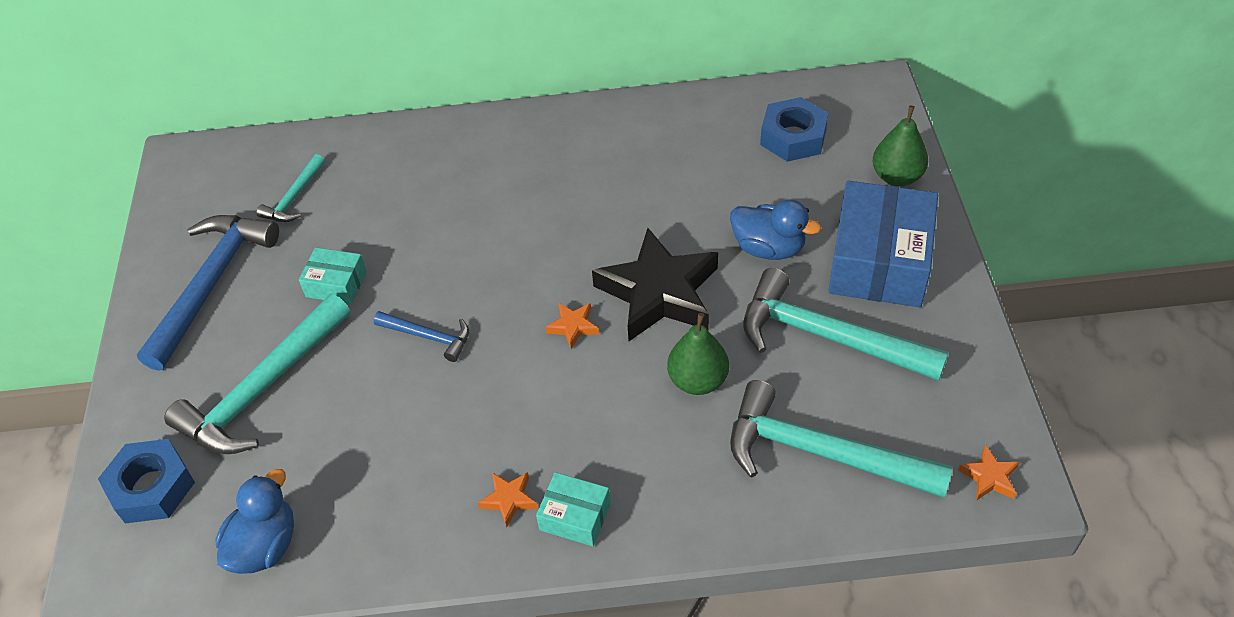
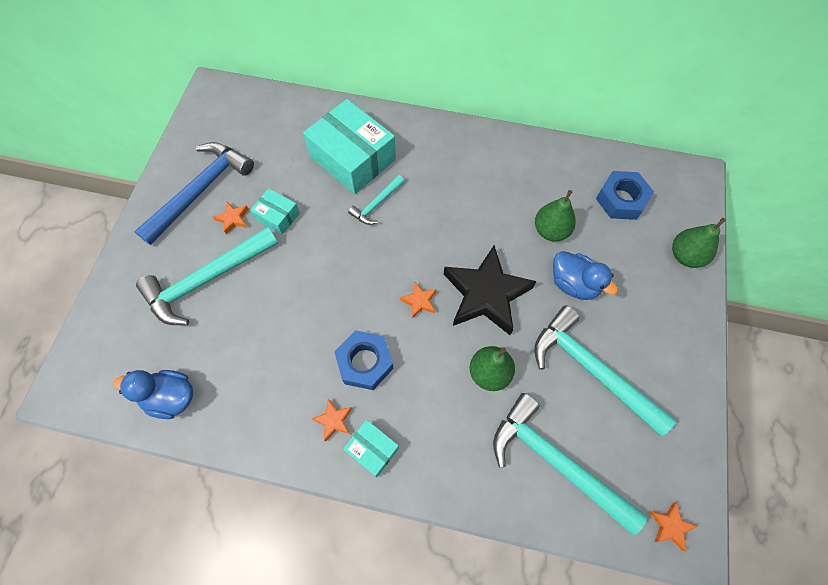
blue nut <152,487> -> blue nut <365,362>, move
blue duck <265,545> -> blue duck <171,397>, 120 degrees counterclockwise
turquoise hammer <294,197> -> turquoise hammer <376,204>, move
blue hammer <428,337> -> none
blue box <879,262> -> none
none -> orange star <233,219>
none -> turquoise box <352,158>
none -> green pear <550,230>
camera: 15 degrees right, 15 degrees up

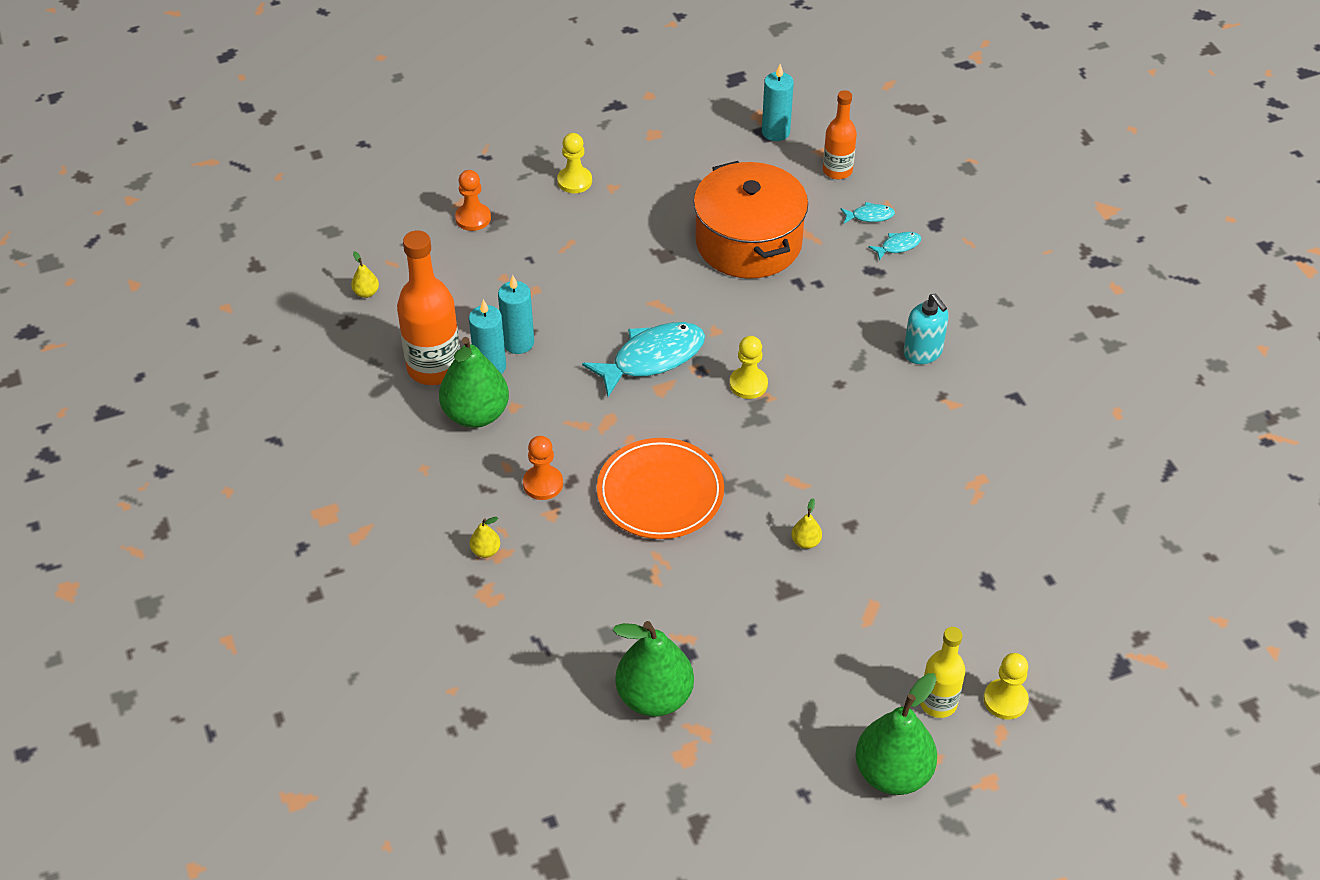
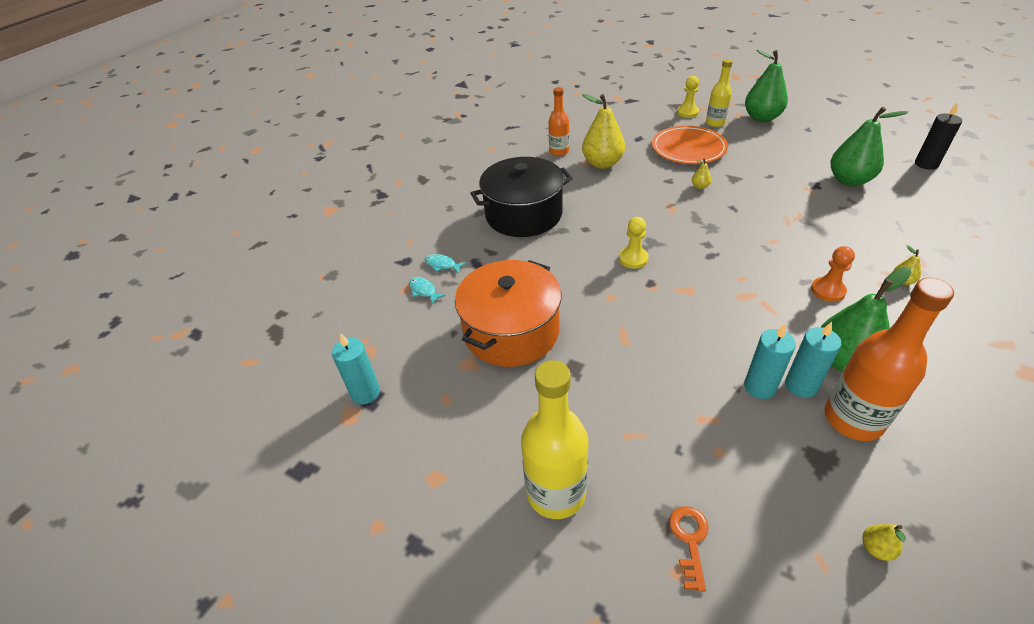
orange pawn <473,218> -> orange key <689,540>
yellow pawn <574,181> -> yellow bottle <556,493>
turquoise fish <652,358> -> none
orange plate <660,493> -> orange plate <688,149>, move
orange bottle <837,171> -> orange bottle <559,151>, move
turquoise soap dispenser <923,352> -> black pot <523,214>
none -> yellow pear <602,163>
none -> black candle <926,164>
camera: 125 degrees left, 5 degrees down

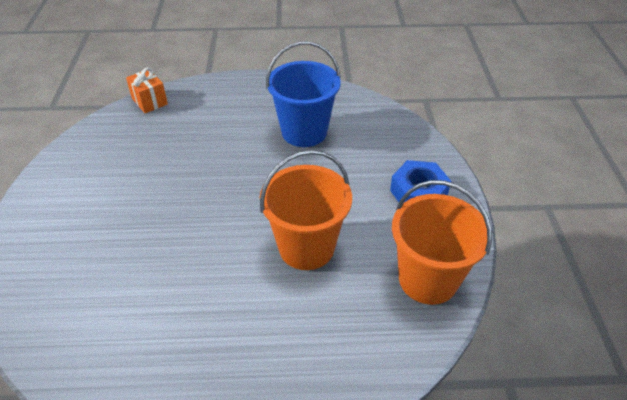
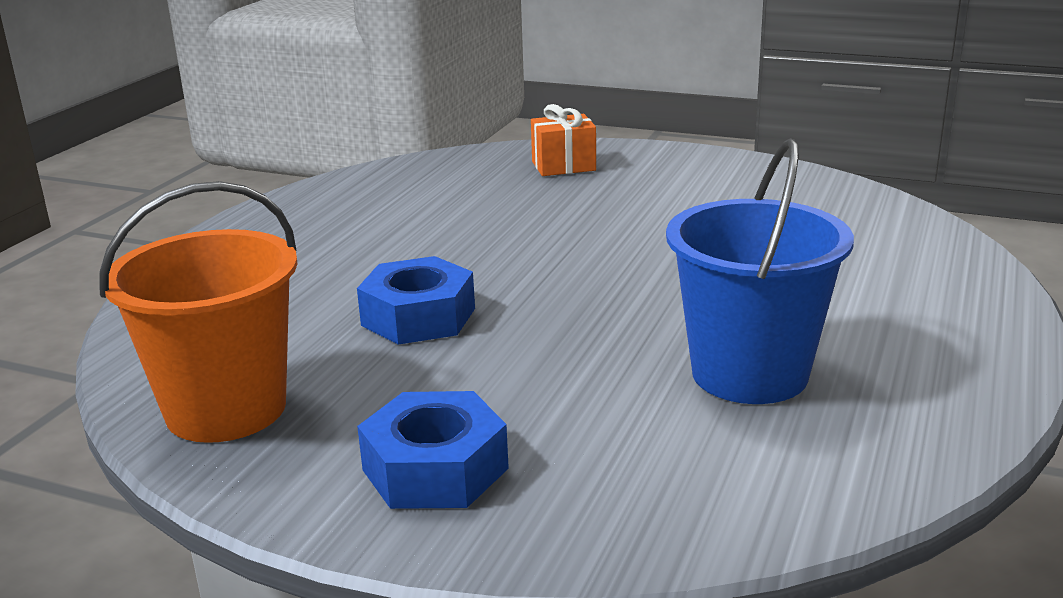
orange gift <149,101> -> orange gift <563,166>, move
orange bucket <306,247> -> blue nut <418,317>
camera: 115 degrees right, 20 degrees down

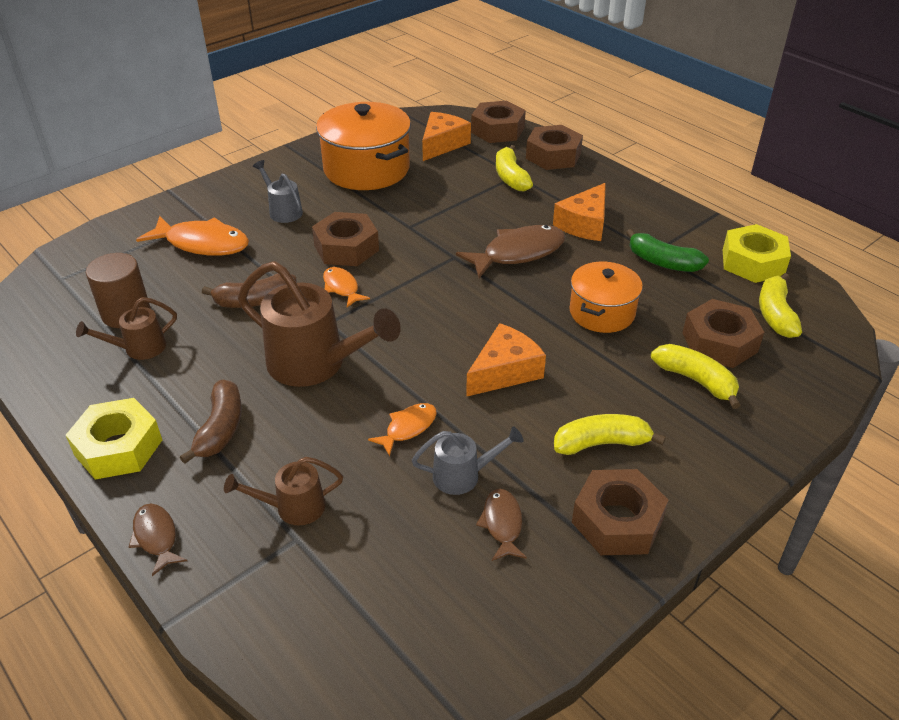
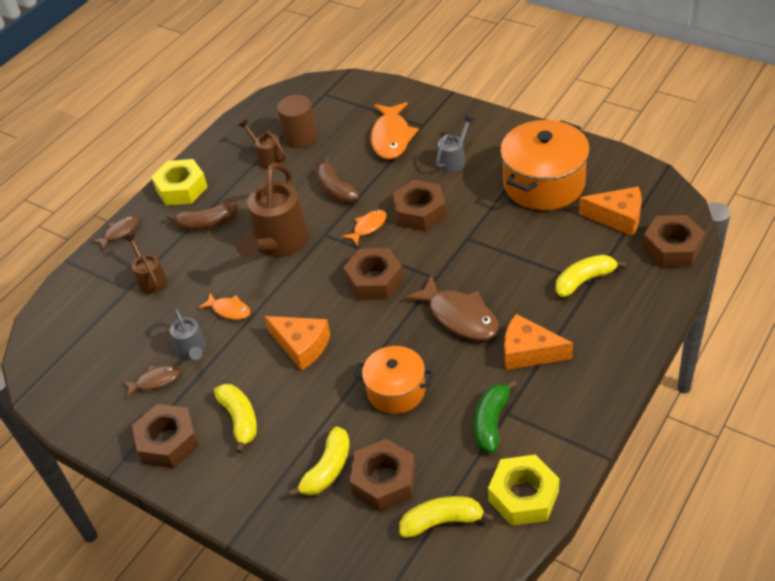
brown nut <553,156> -> brown nut <374,280>, move
camera: 80 degrees right, 5 degrees up

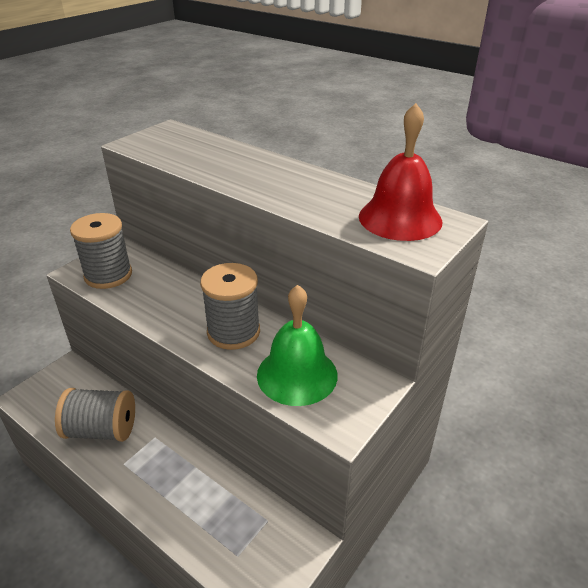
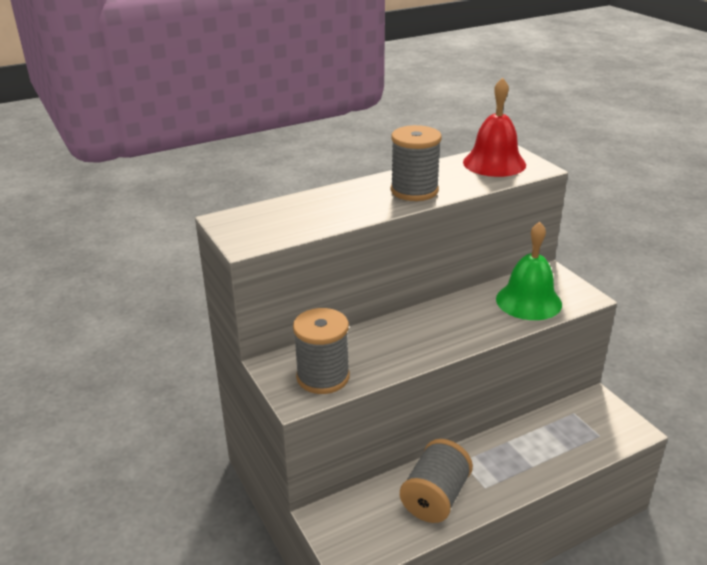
grey spool <233,332> -> grey spool <414,191>, move
camera: 65 degrees left, 5 degrees down

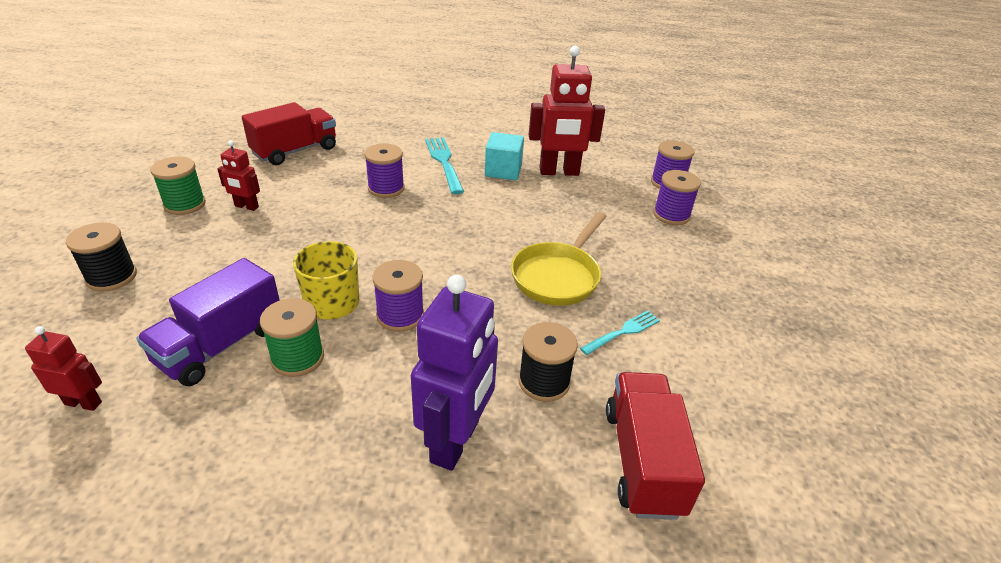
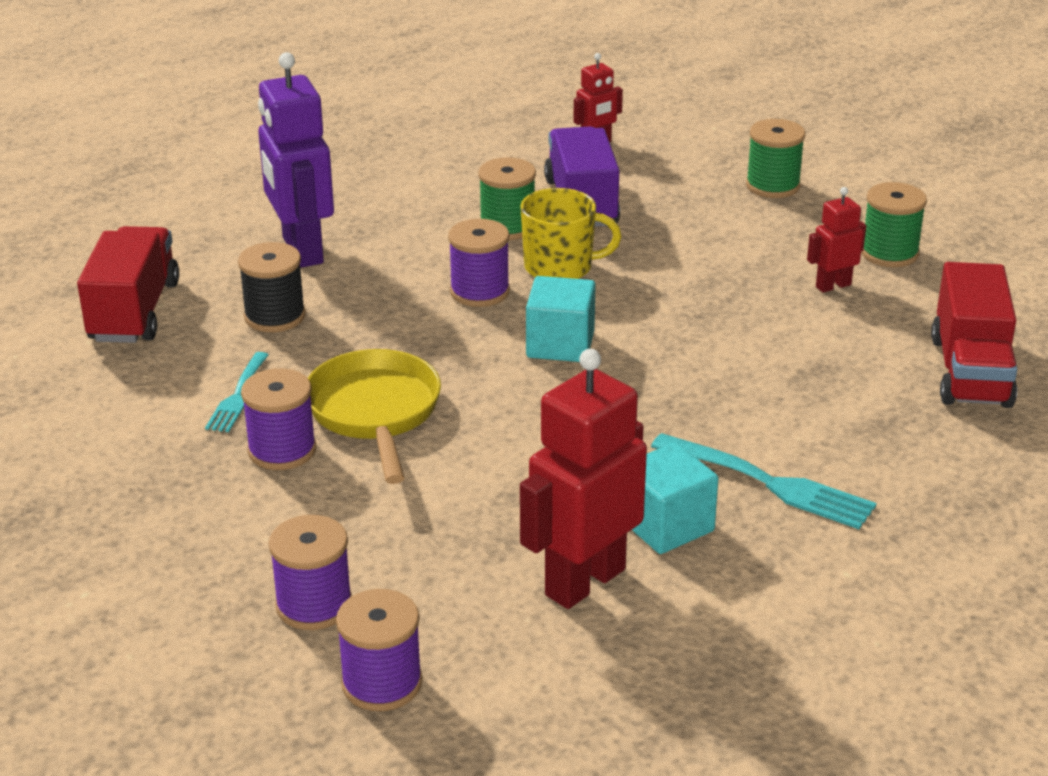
black spool <112,277> -> green spool <772,186>
purple spool <386,188> -> purple spool <282,450>, move
red truck <642,460> -> red truck <134,312>, 135 degrees counterclockwise
none -> turquoise cube <560,344>
camera: 140 degrees right, 5 degrees down

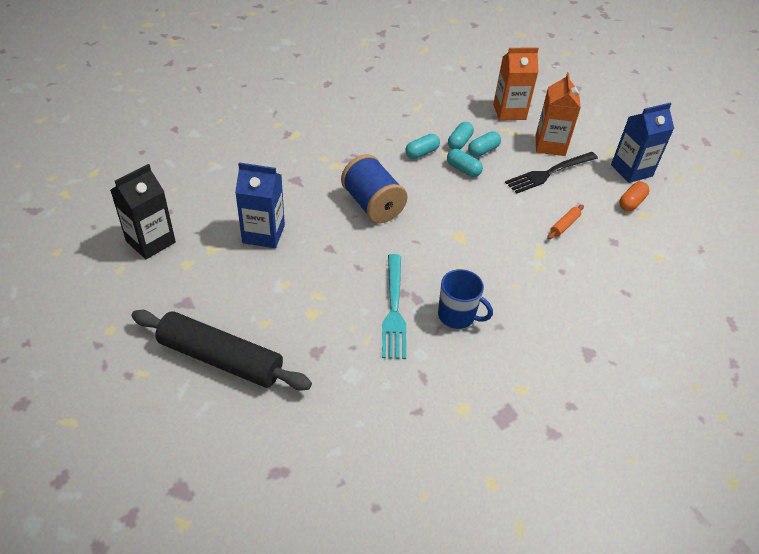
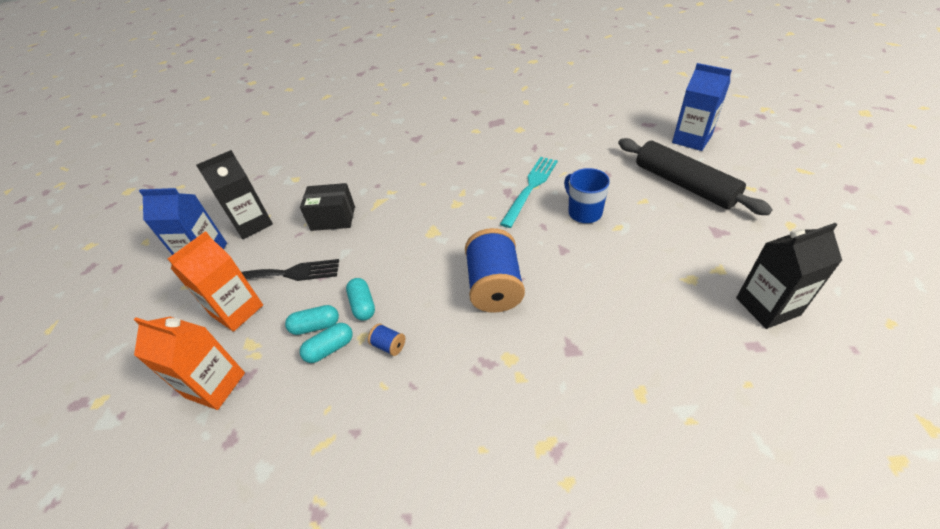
blue carton <263,234> -> blue carton <691,139>, move
turquoise capsule <422,153> -> blue spool <389,345>
blue mug <457,316> -> blue mug <584,212>, move
orange rolling pin <564,225> -> black box <333,218>
orange capsule <631,203> -> black carton <252,224>
camera: 145 degrees left, 0 degrees up

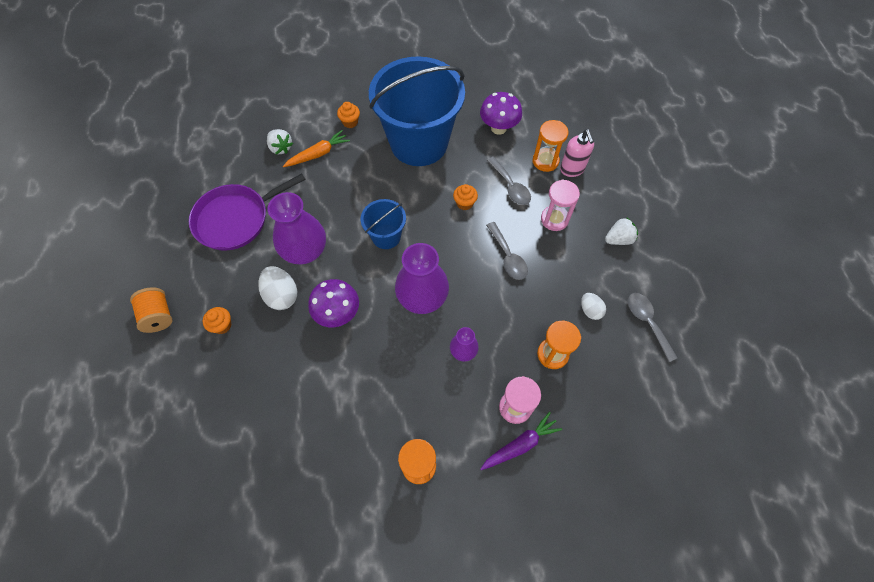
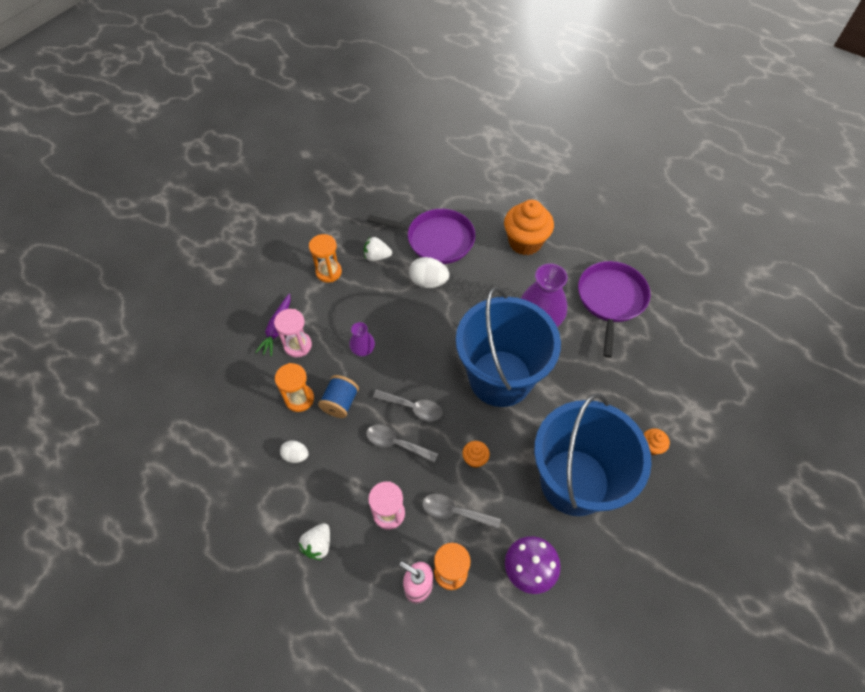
orange spool <158,316> -> none
orange cupcake <222,325> -> orange cupcake <525,242>, x2.19
white egg <282,295> -> white egg <428,282>, move
white strawberry <281,148> -> white strawberry <377,256>, move
orange carrot <318,154> -> none
purple mushroom <338,314> -> none
blue bucket <386,236> -> blue bucket <500,378>, x2.18
purple vase <422,298> -> none
grey spoon <647,322> -> grey spoon <413,408>, move
none -> blue spool <340,403>
none -> purple pan <436,240>
camera: 135 degrees right, 5 degrees down

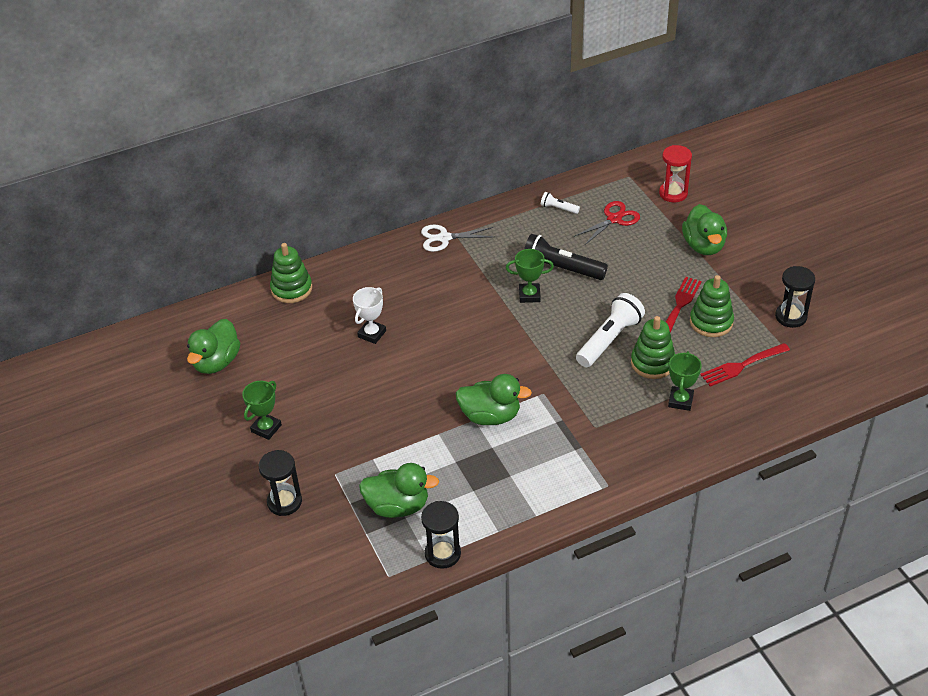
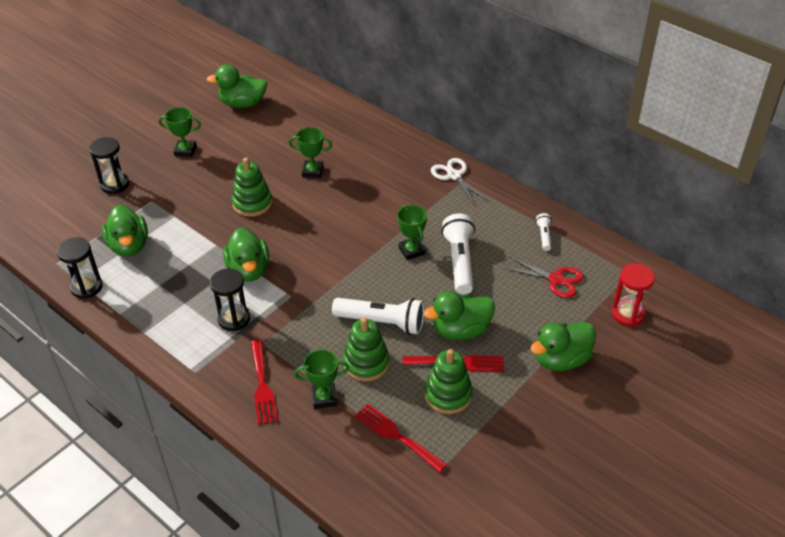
green stacking toy <291,289> -> green stacking toy <252,203>, move
white trophy <372,334> -> green trophy <312,171>
black flashlight <561,269> -> white flashlight <459,262>
black hourglass <791,317> -> black hourglass <234,319>, move
none -> red fork <262,385>
none -> green duck <461,330>
camera: 65 degrees right, 0 degrees up

